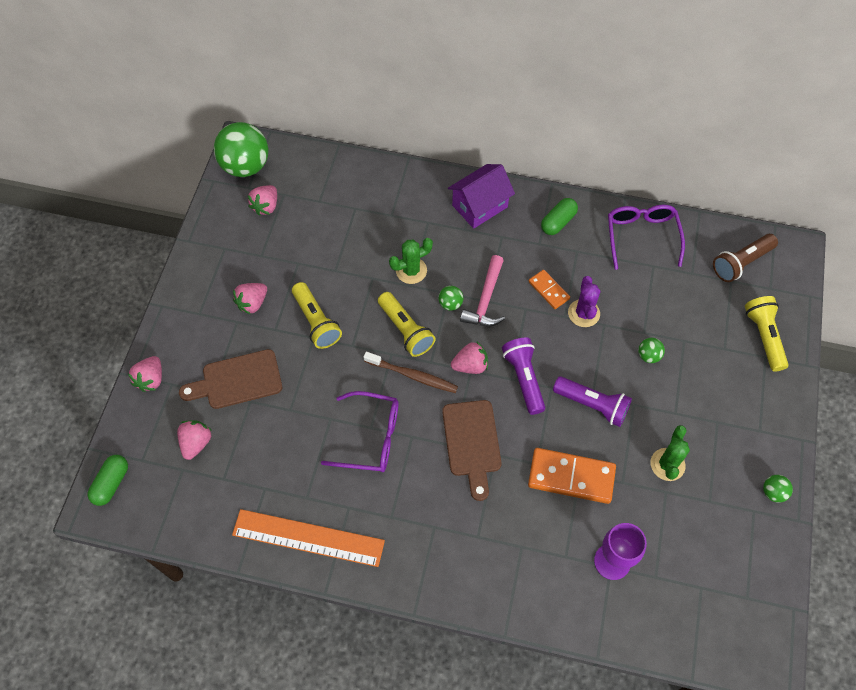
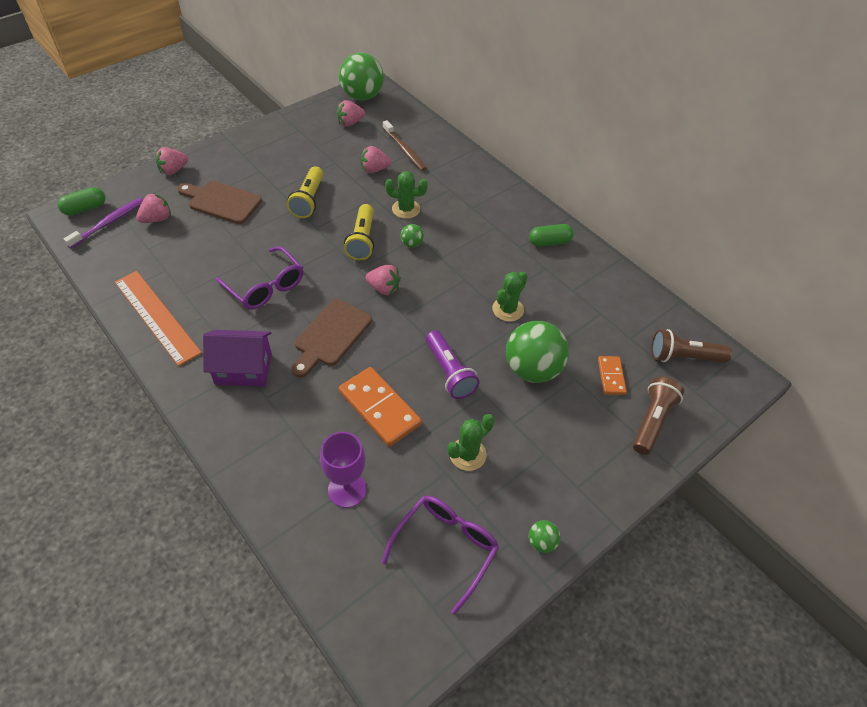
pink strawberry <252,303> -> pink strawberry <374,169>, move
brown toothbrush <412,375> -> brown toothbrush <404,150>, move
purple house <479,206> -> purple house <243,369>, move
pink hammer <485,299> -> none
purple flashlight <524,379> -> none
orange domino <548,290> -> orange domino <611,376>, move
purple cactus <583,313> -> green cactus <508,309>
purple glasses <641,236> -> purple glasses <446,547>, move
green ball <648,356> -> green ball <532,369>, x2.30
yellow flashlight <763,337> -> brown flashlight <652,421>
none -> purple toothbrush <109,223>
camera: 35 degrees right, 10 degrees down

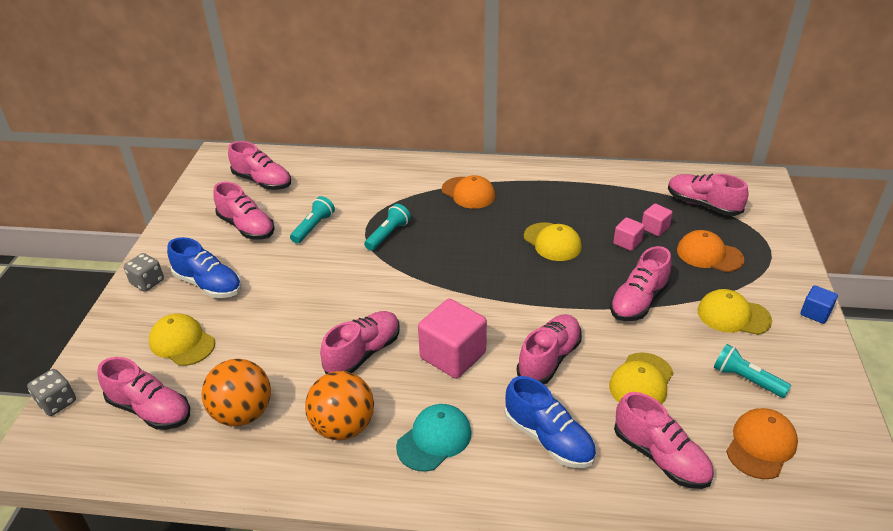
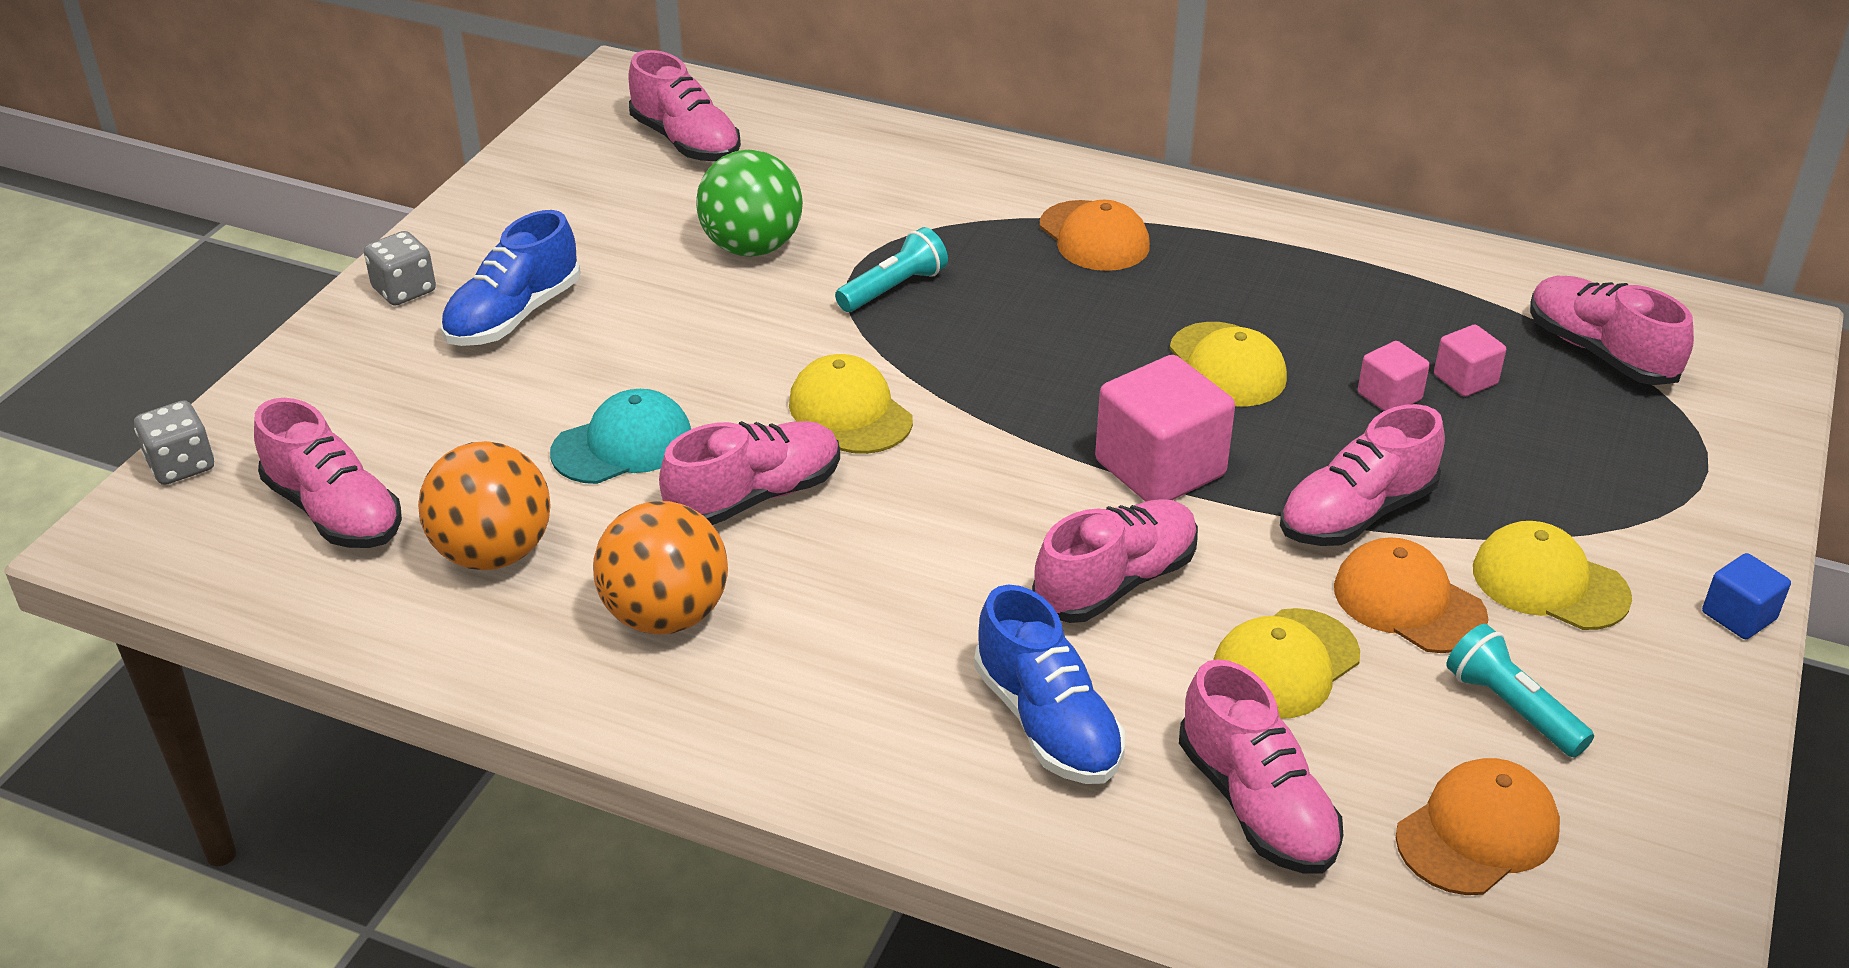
yellow cap <182,342> -> yellow cap <850,412>, move
blue shoe <208,284> -> blue shoe <513,316>, 75 degrees clockwise
pink shoe <246,227> -> none
turquoise flashlight <313,227> -> green ball <752,247>
turquoise cap <434,439> -> turquoise cap <623,445>, move
pink cube <453,355> -> pink cube <1160,468>, move
orange cap <709,255> -> orange cap <1408,602>, move
camera: 15 degrees right, 0 degrees up

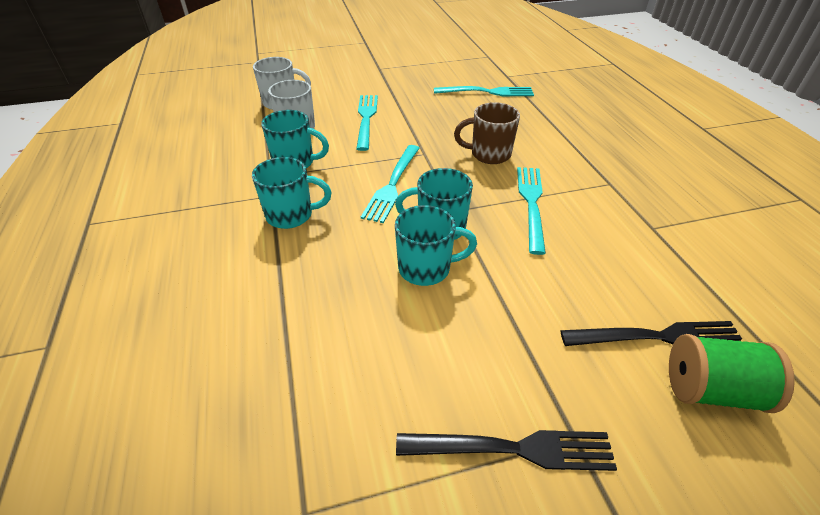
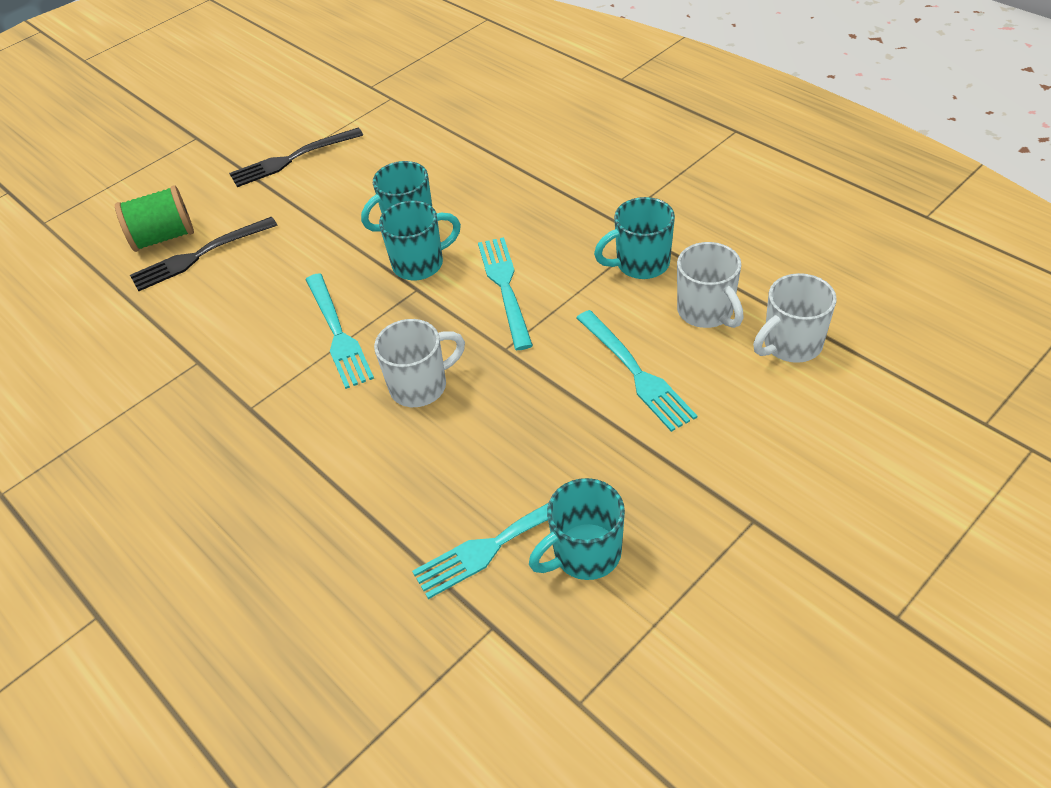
turquoise mug <291,215> -> turquoise mug <585,554>, move
brown mug <489,154> -> white mug <420,386>
camera: 155 degrees right, 5 degrees up

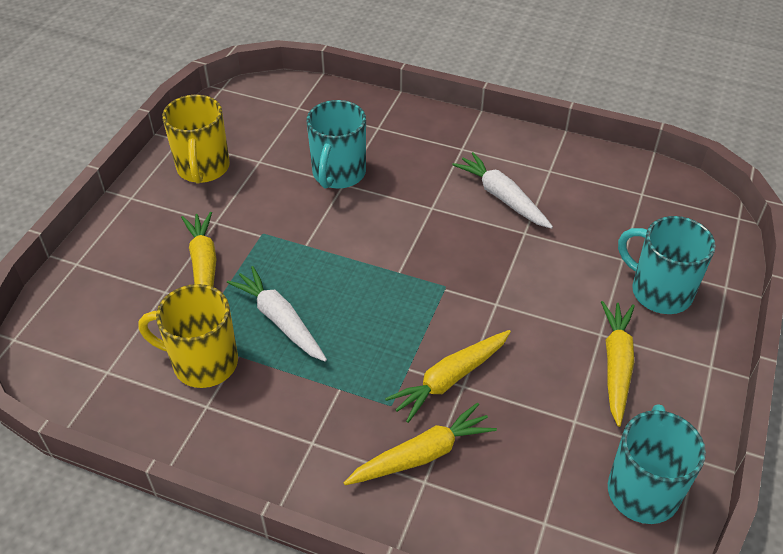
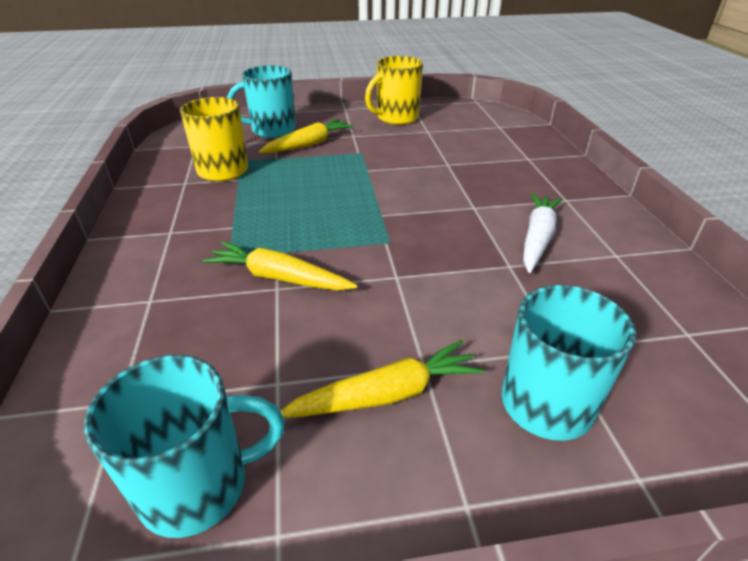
white carrot <280,320> -> none
turquoise mug <338,174> -> turquoise mug <272,130>, move
yellow carrot <422,455> -> none
camera: 60 degrees right, 10 degrees down

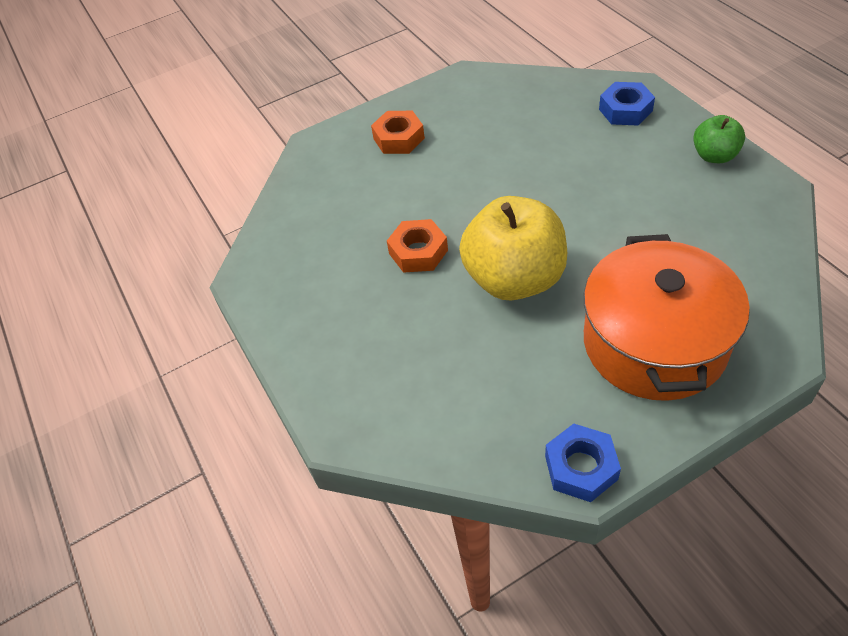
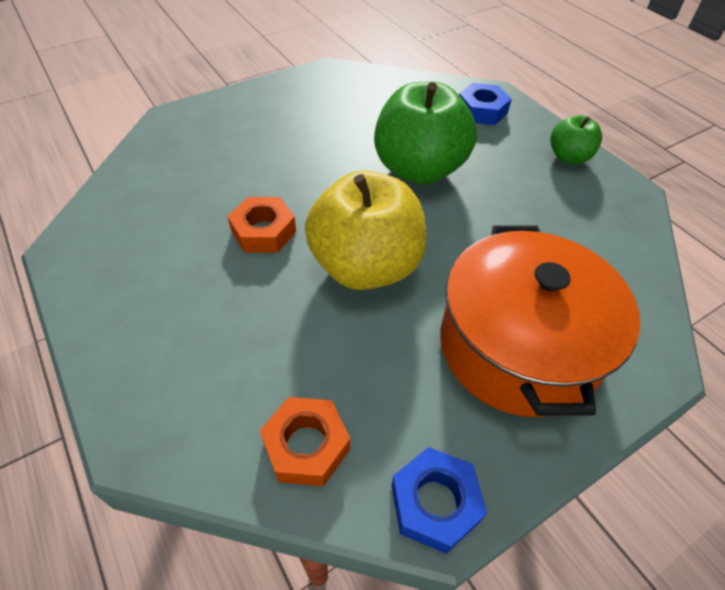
orange nut <399,138> -> orange nut <306,445>, move
none -> green apple <419,169>
camera: 10 degrees left, 0 degrees up

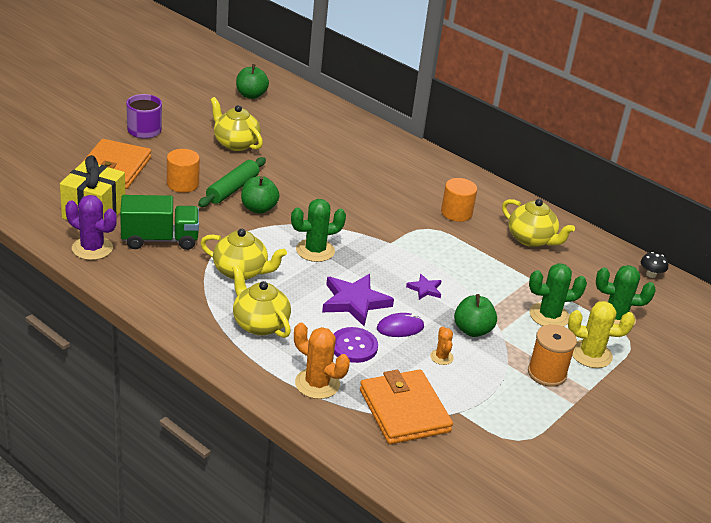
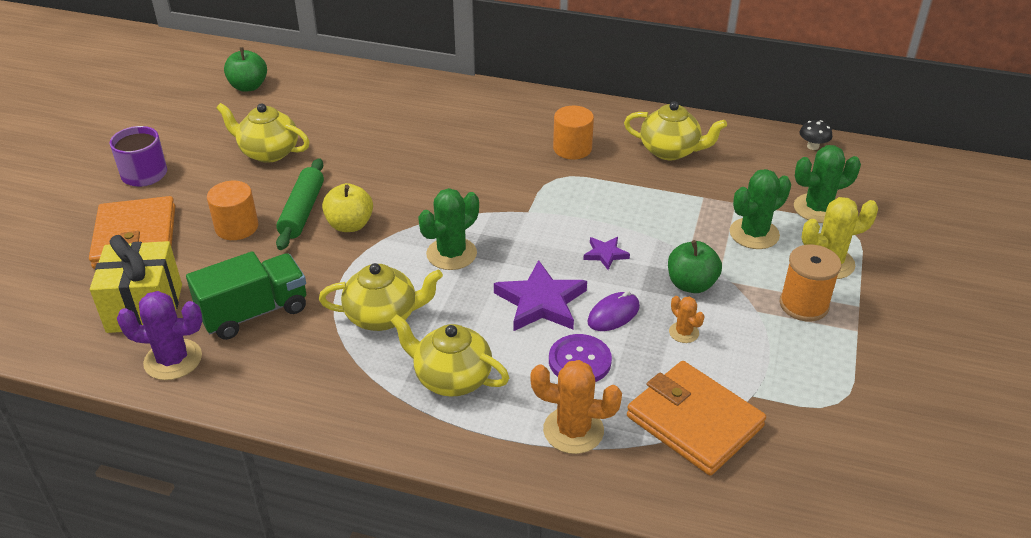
green apple <258,208> -> yellow apple <350,225>
camera: 20 degrees left, 5 degrees up

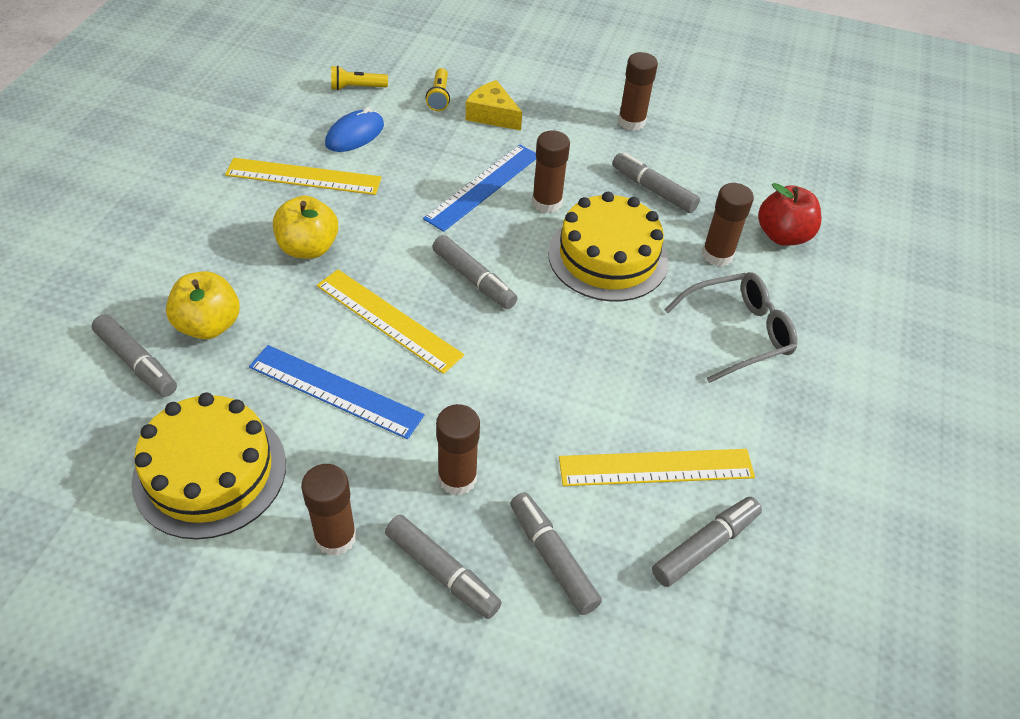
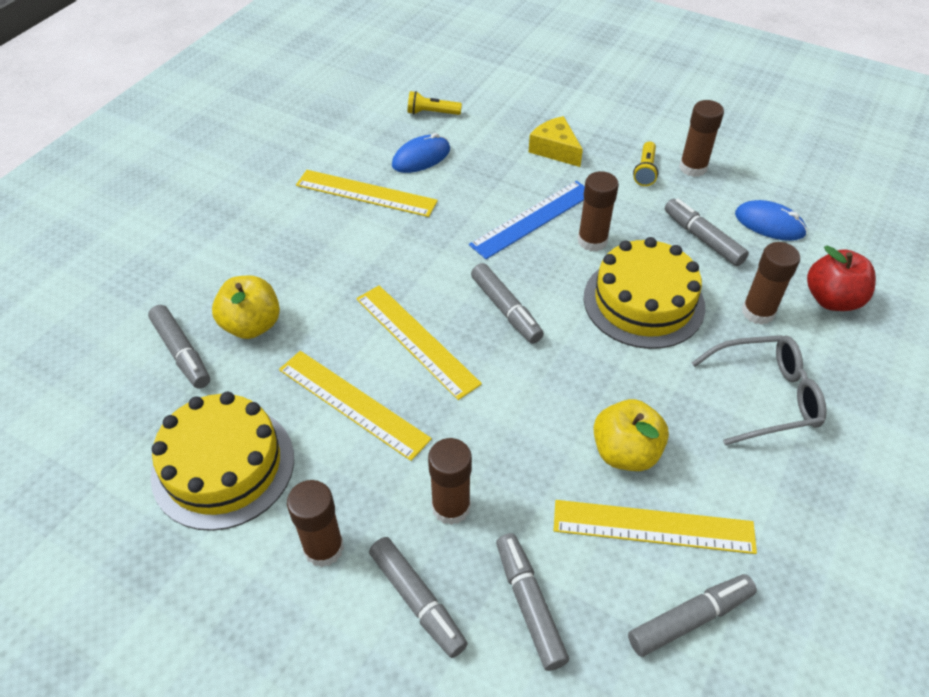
blue ruler <335,391> -> yellow ruler <352,403>
yellow apple <308,248> -> yellow apple <625,452>, move
yellow flashlight <439,97> -> yellow flashlight <645,171>, move
none -> blue mouse <769,224>
camera: 15 degrees right, 0 degrees up

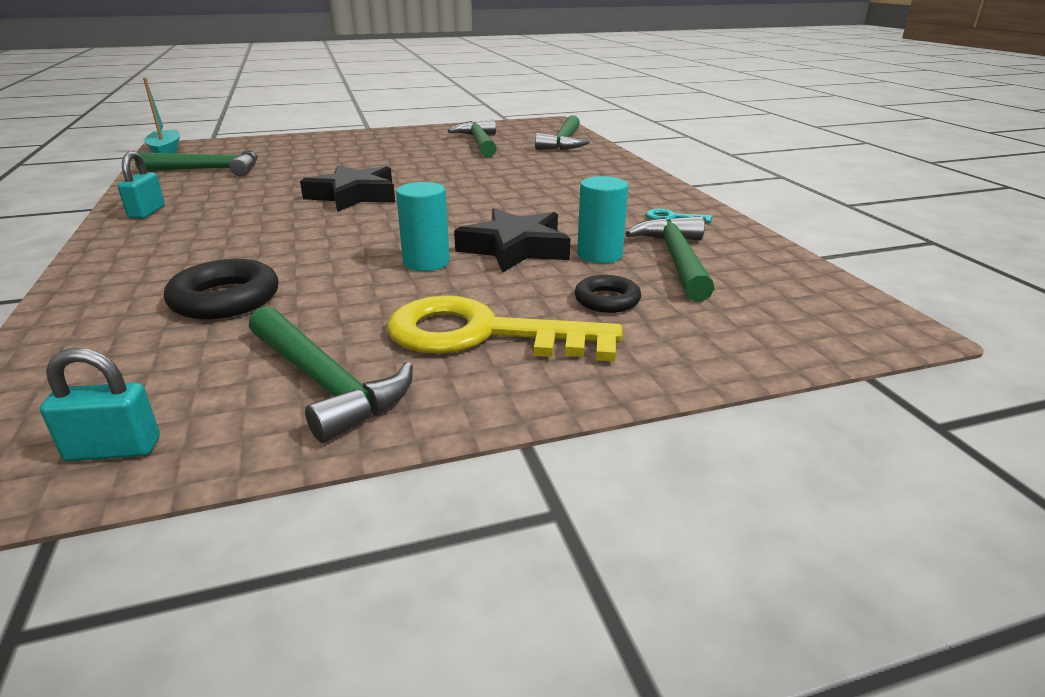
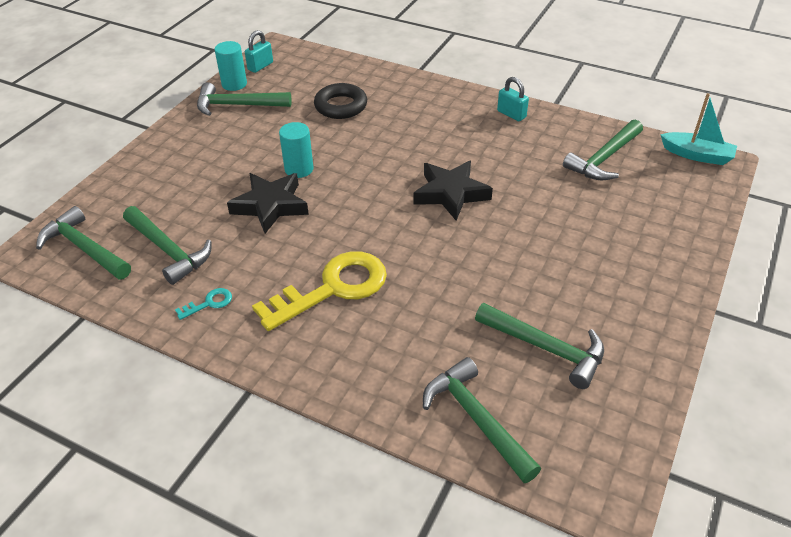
yellow key <484,334> -> yellow key <332,289>, move
black ring <607,300> -> none
turquoise cylinder <599,255> -> turquoise cylinder <234,84>, move
none -> green hammer <85,248>
camera: 135 degrees right, 15 degrees up

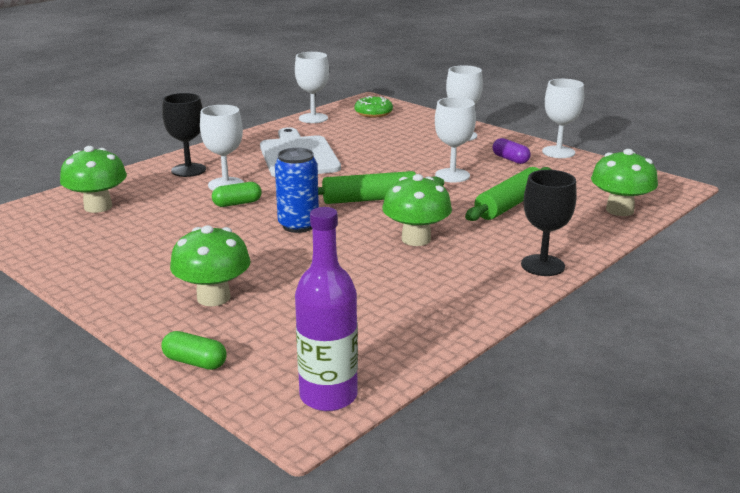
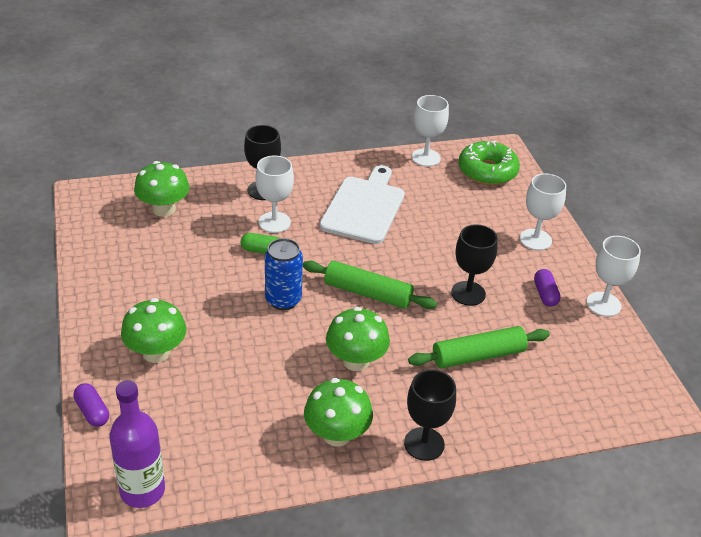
green capsule <195,362> -> purple capsule <92,412>
green donut <373,113> -> green donut <487,171>, x1.53
white goblet <452,175> -> black goblet <468,293>
green mushroom <619,210> -> green mushroom <337,434>, move
camera: 30 degrees right, 15 degrees up

